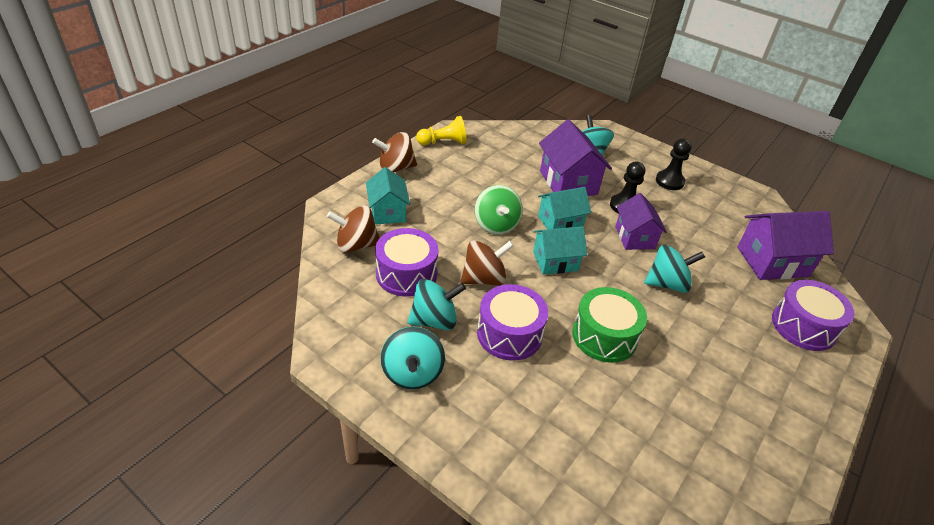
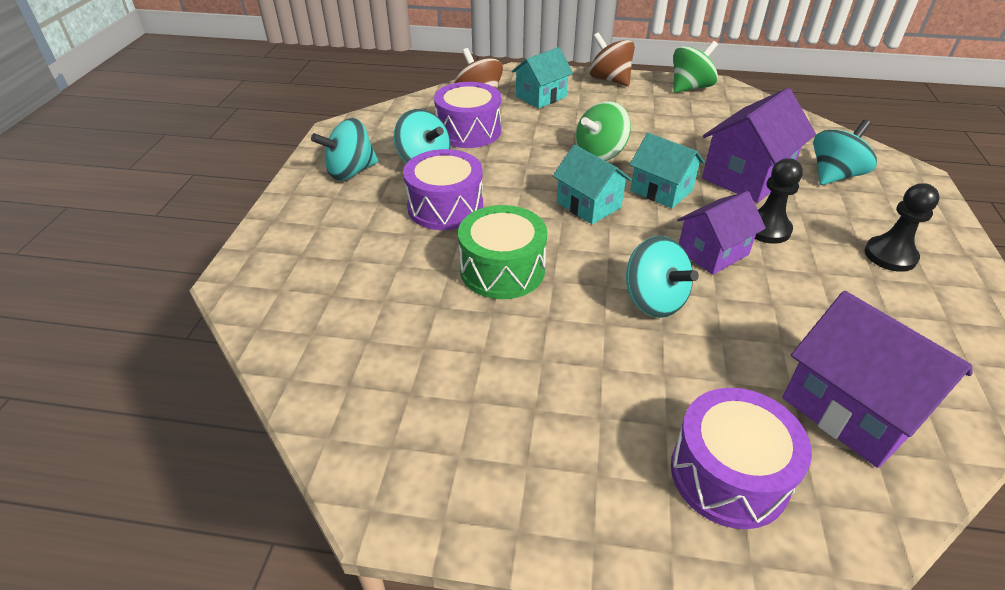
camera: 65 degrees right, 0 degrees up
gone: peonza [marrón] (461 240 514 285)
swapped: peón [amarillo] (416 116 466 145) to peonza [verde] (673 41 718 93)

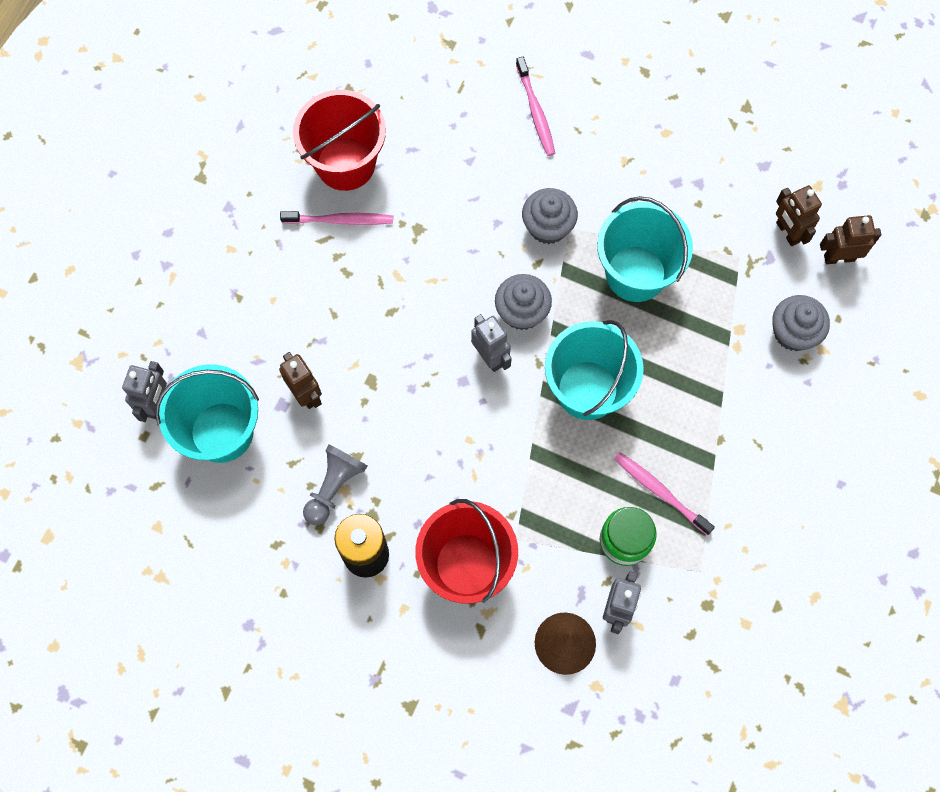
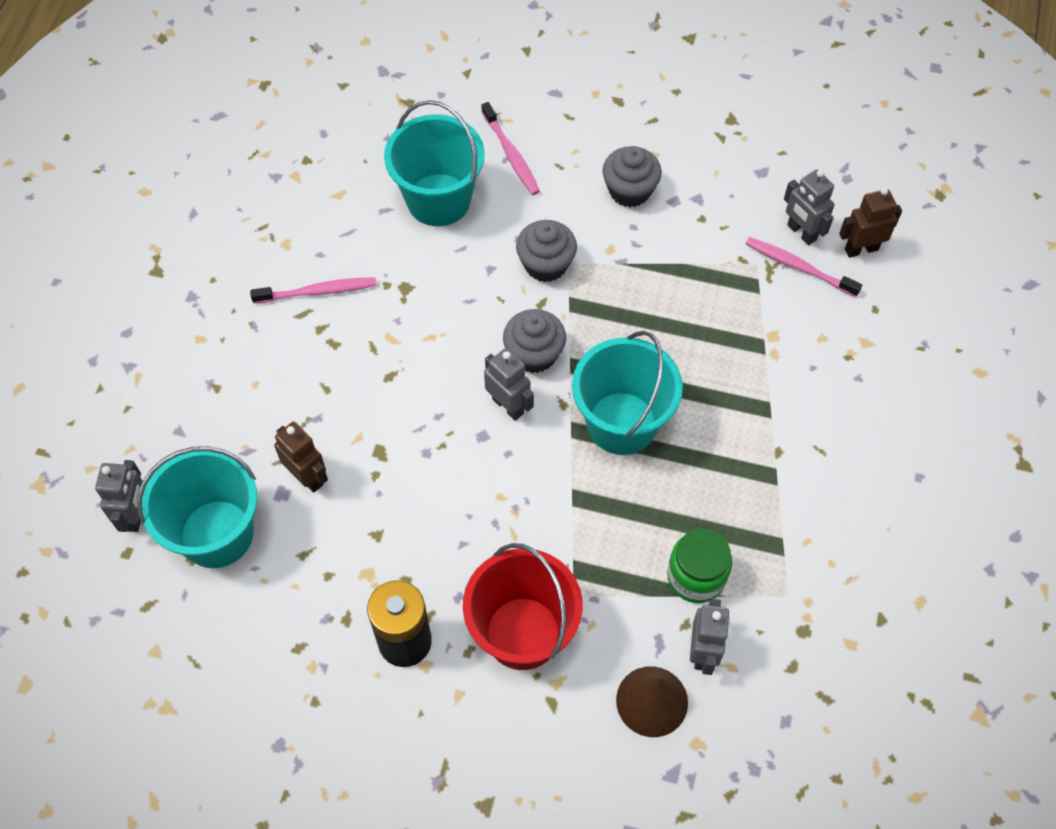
camera: 10 degrees left, 10 degrees down
gone: balde [rojo] (293 90 386 191); peón [gris] (303 445 367 525)
shifted: balde [turquesa] (597 196 693 302) to (384 100 485 226); cepillo de dientes [rosa] (614 452 715 535) to (745 237 862 297); magdalena [gris] (772 295 830 351) to (602 146 662 207)
repainted: robot [marrón] (776 185 822 246) to robot [gris] (784 169 834 246)

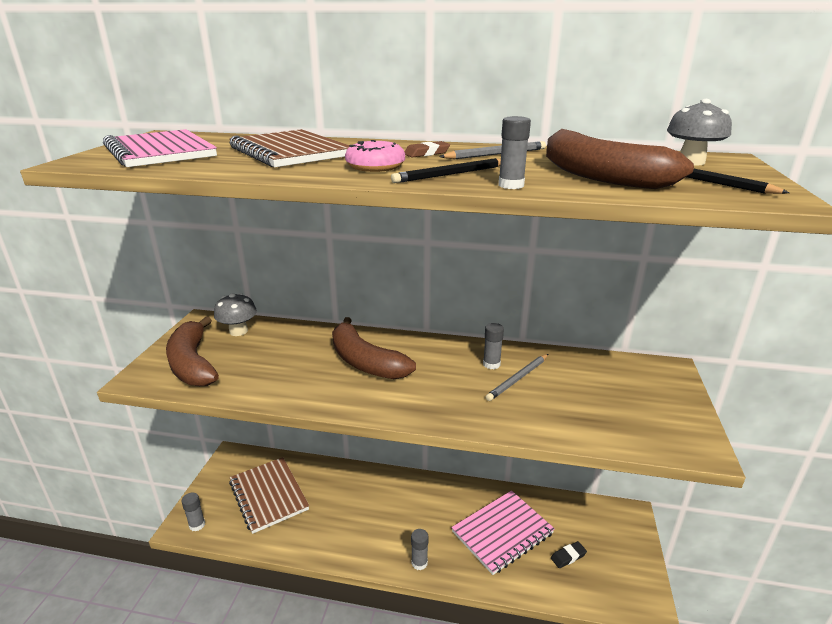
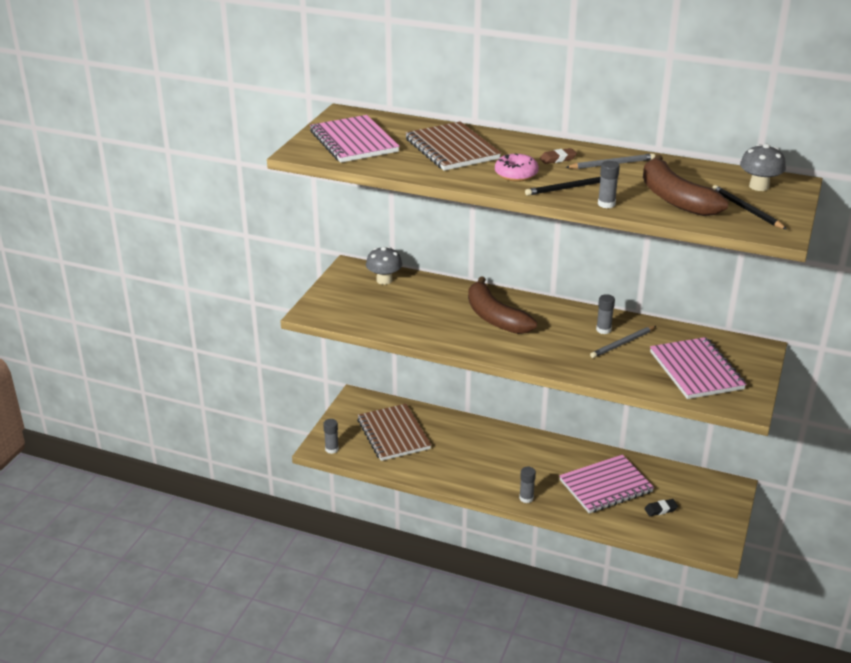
camera: 10 degrees right, 5 degrees up
gone: plátano [marrón] (166 316 219 386)
new: cuaderno [rosa] (650 337 747 399)

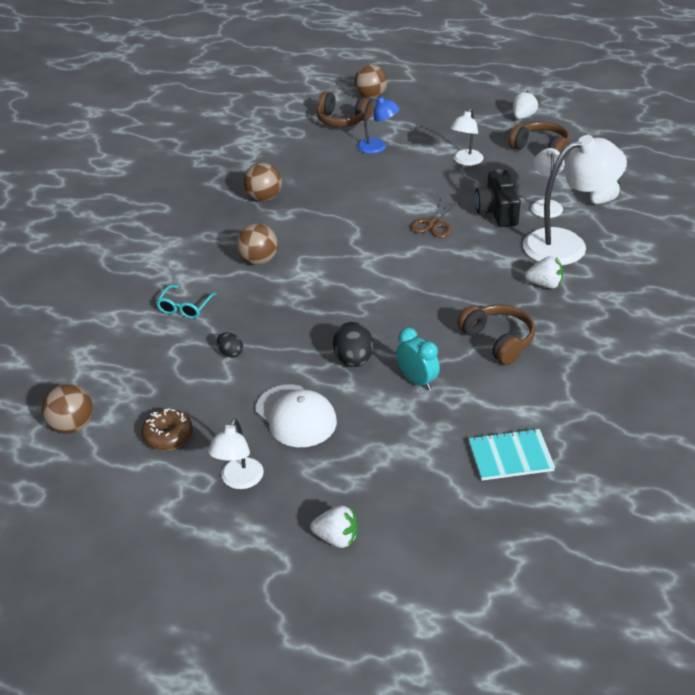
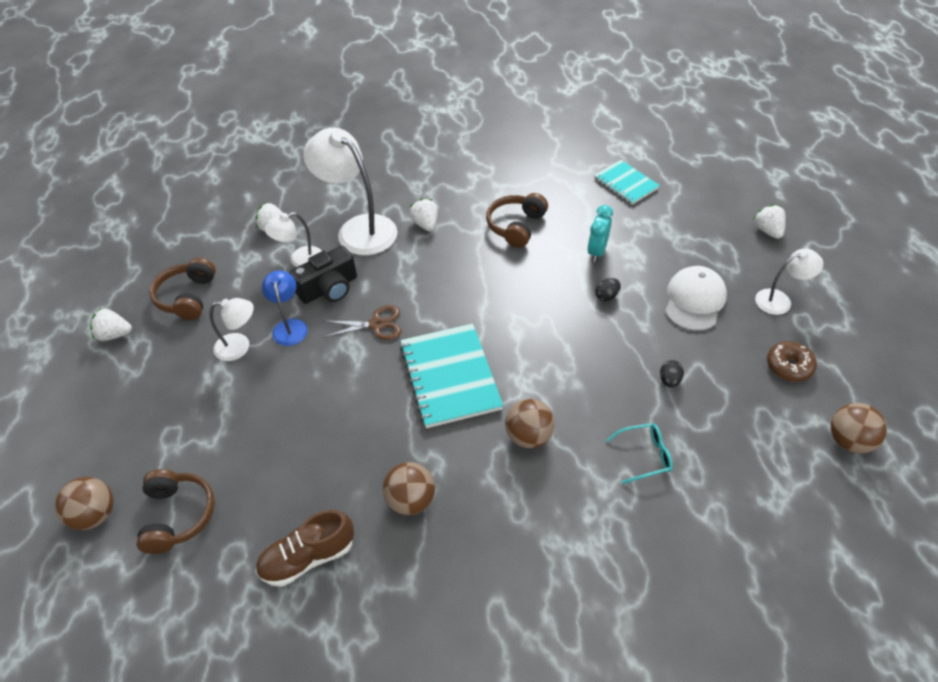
camera: 120 degrees left, 10 degrees up
new: zapato [marrón] (256 509 354 587); cuaderno [turquesa] (400 324 503 428)
shifted: lámpara [azul] (357 96 400 154) to (262 270 308 346)
scaled: huevo [negro] (333 322 373 367) = (595 278 621 301) x0.58

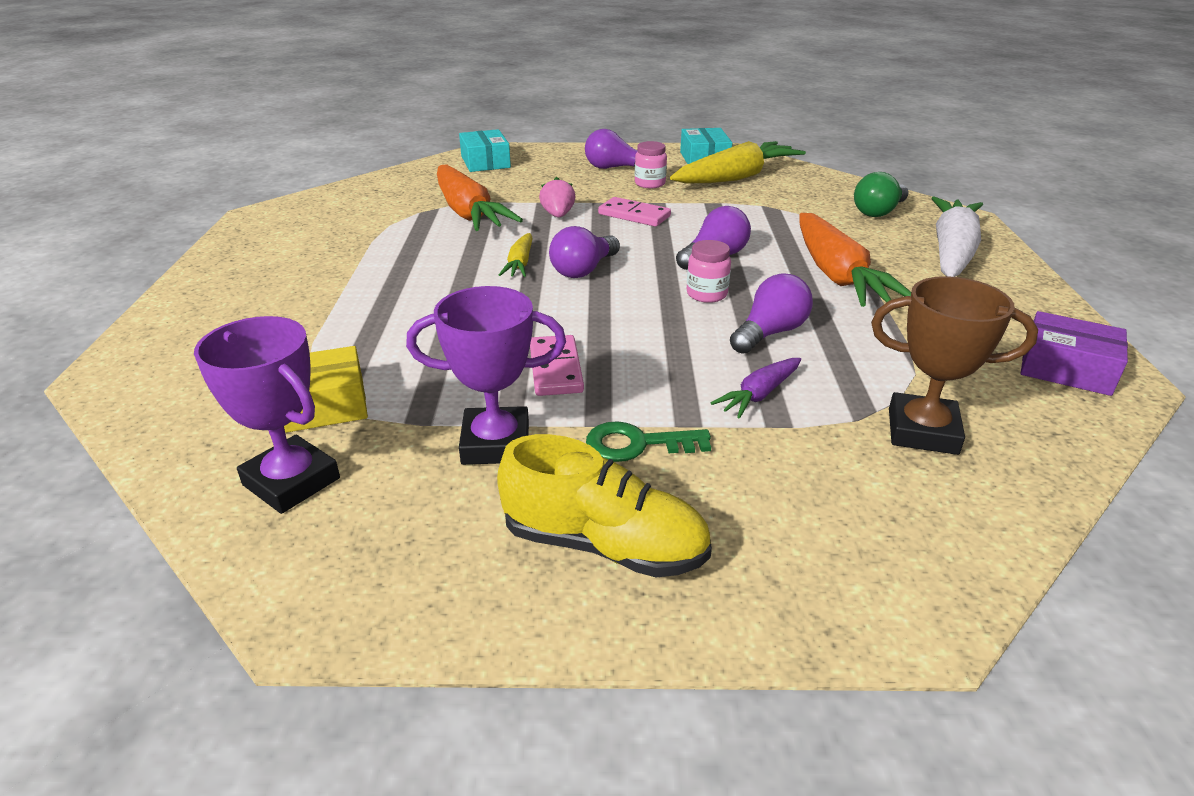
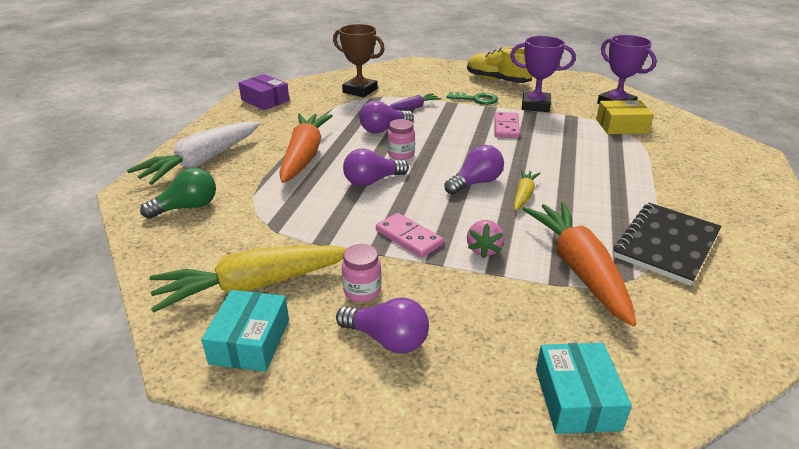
camera: 165 degrees left, 0 degrees up
new: cuaderno [negro] (613 203 721 286)

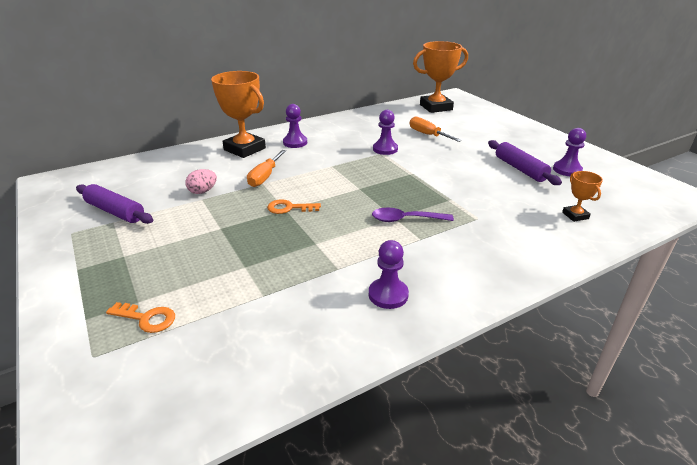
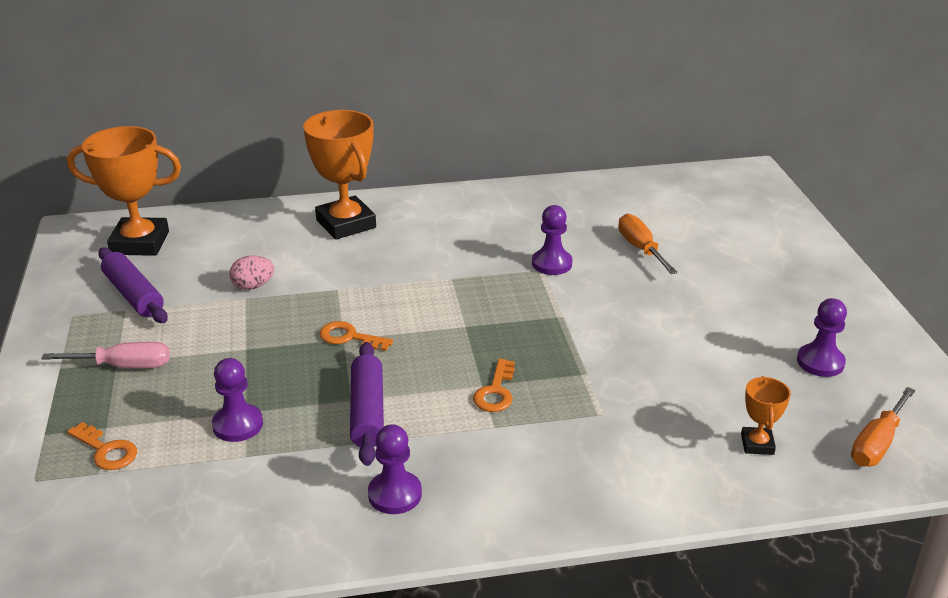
camera: 20 degrees right, 0 degrees up
new: destornillador [rosa] (41 342 170 368)
shifted: destornillador [naranja] (247 150 286 187) to (851 387 915 466); peón [morado] (283 104 307 148) to (212 358 263 442); trofeo [naranja] (413 41 468 113) to (67 126 181 256); rodillo [morado] (488 140 562 185) to (350 342 384 466)
swapped: cuchara [morado] (372 208 454 222) to llave [naranja] (473 359 515 412)

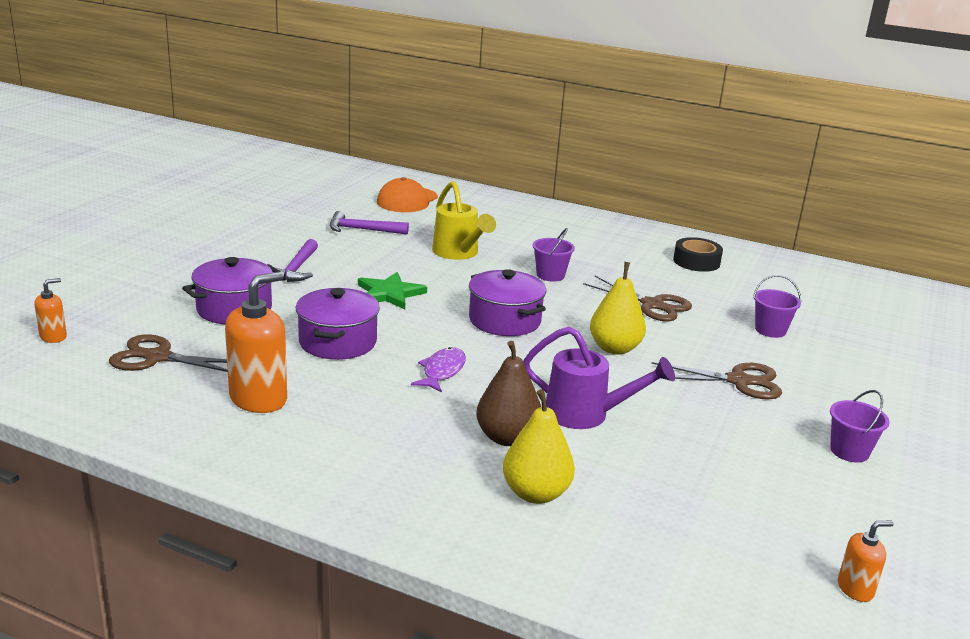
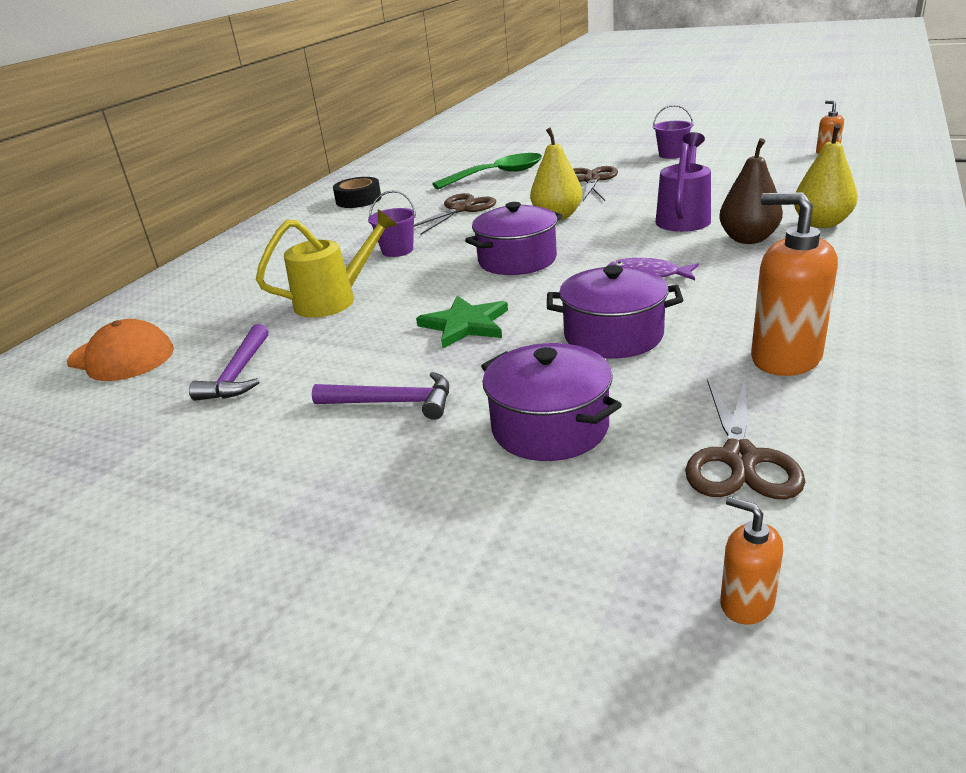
camera: 85 degrees left, 5 degrees up
swapped: balde [morado] (753 275 801 338) to cuchara [verde] (432 153 542 189)

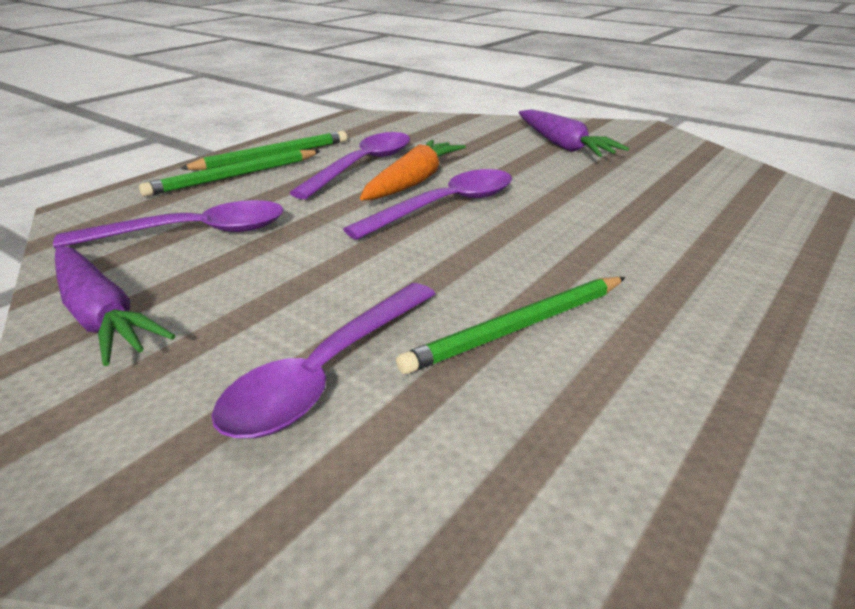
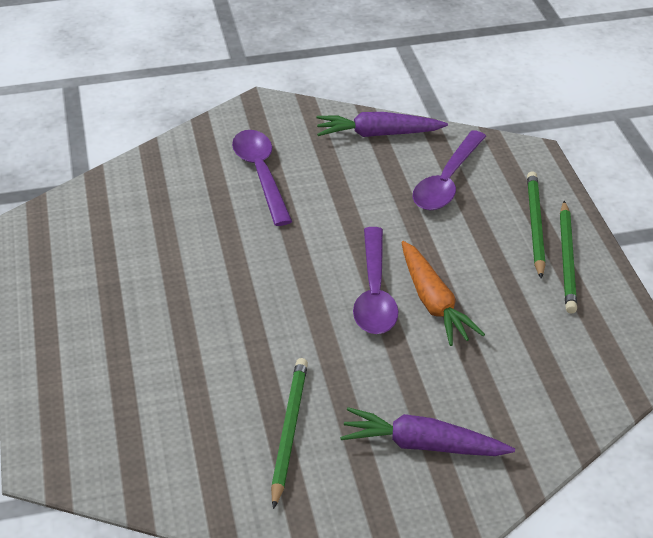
camera: 130 degrees right, 10 degrees up
gone: cuchara [morado] (290 132 410 199)
shifted: lápiz [verde] (396 277 626 375) to (271 358 308 509)

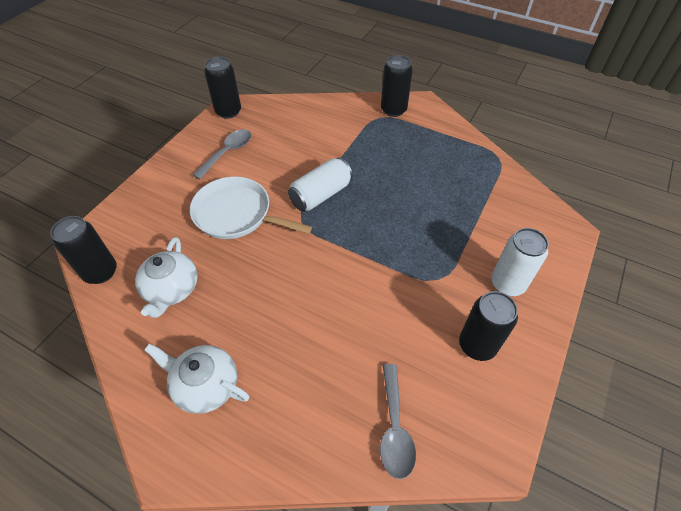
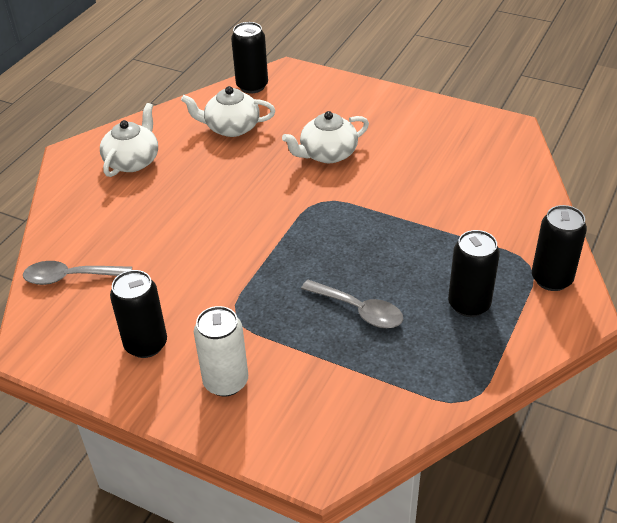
camera: 90 degrees right, 10 degrees down
gone: lata [blanco] (288 157 353 211)
shifted: cuchara [gris] (193 129 251 179) to (301 280 403 328); lata [negro] (204 57 241 119) to (448 230 500 317)
swapped: sartén [blanco] (190 177 312 239) to tetera [blanco] (282 111 369 163)

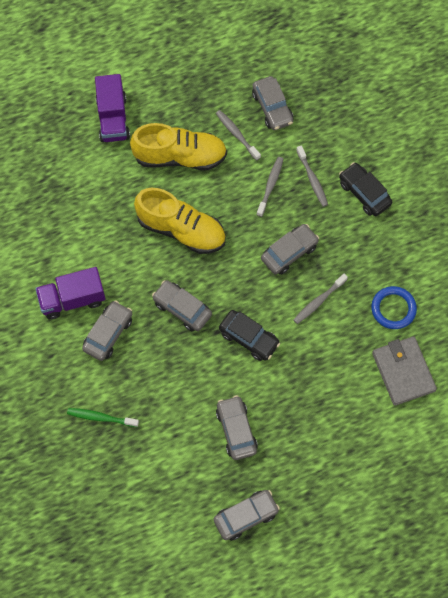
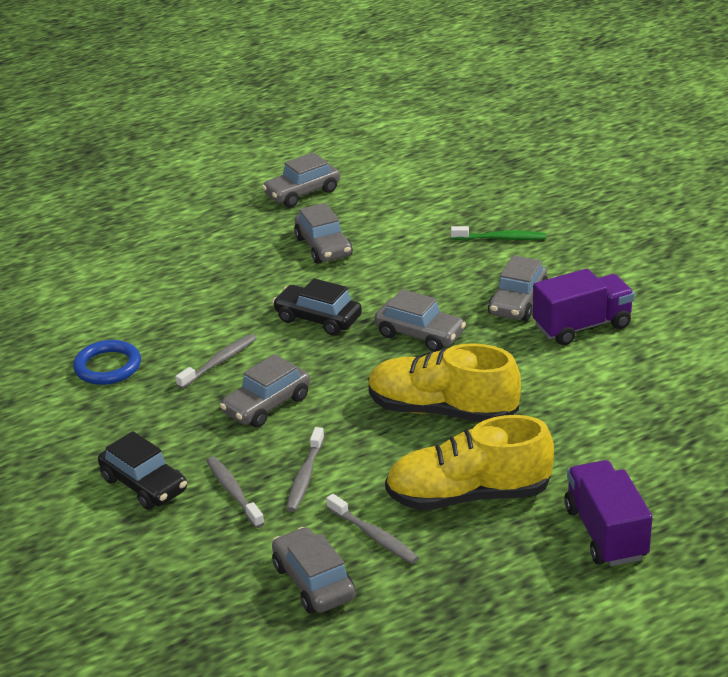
camera: 175 degrees right, 35 degrees down
gone: cartera [gris] (372 336 437 406)

